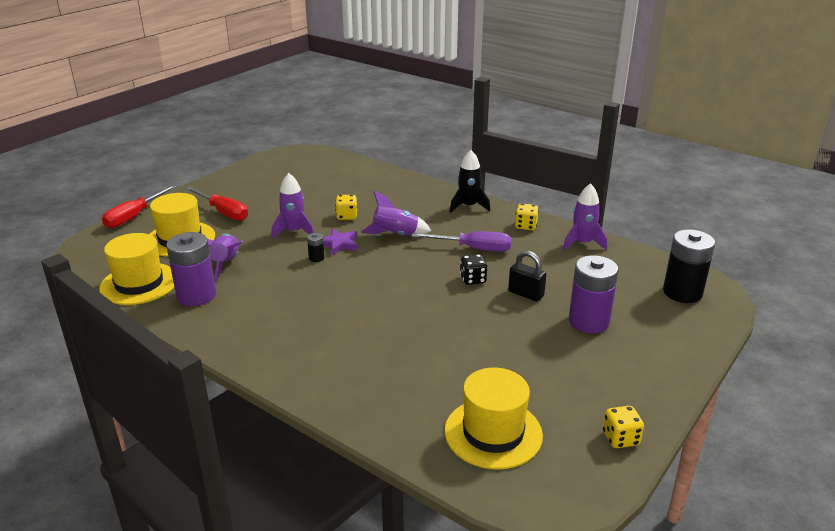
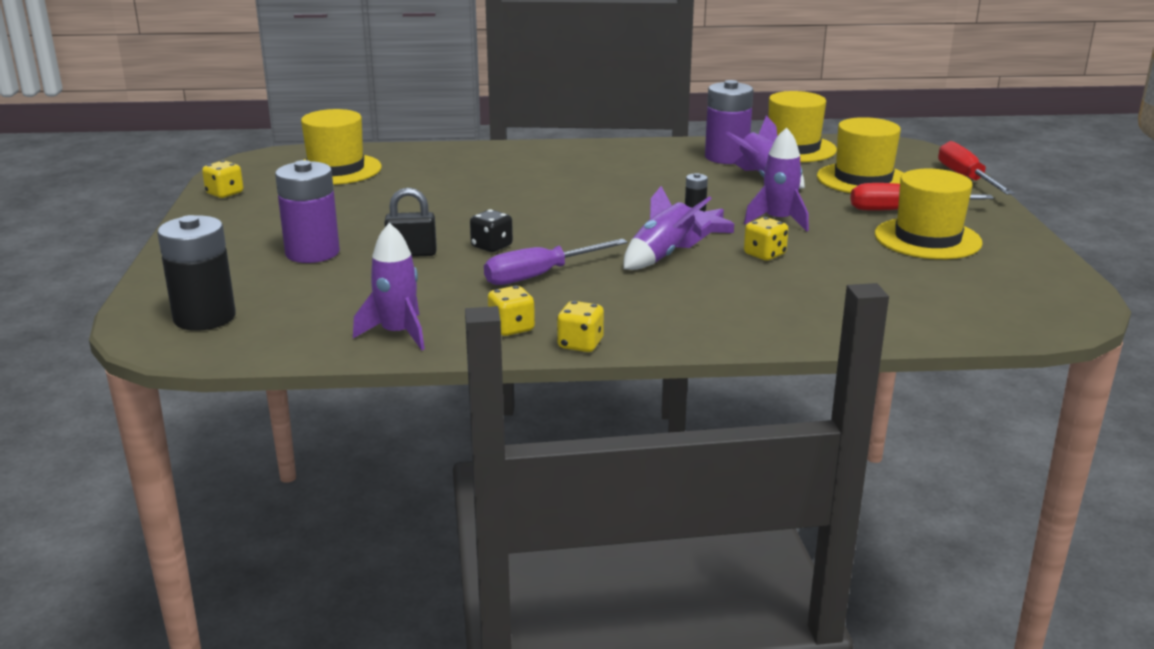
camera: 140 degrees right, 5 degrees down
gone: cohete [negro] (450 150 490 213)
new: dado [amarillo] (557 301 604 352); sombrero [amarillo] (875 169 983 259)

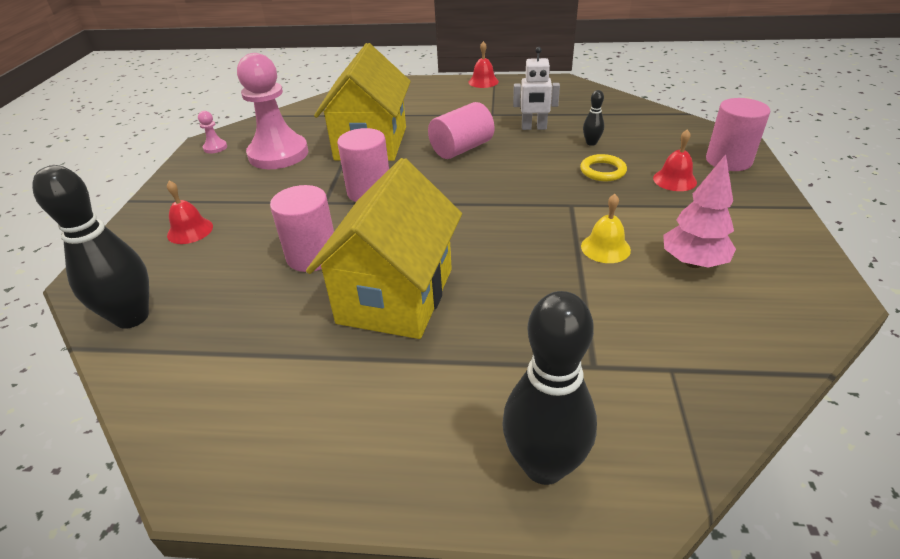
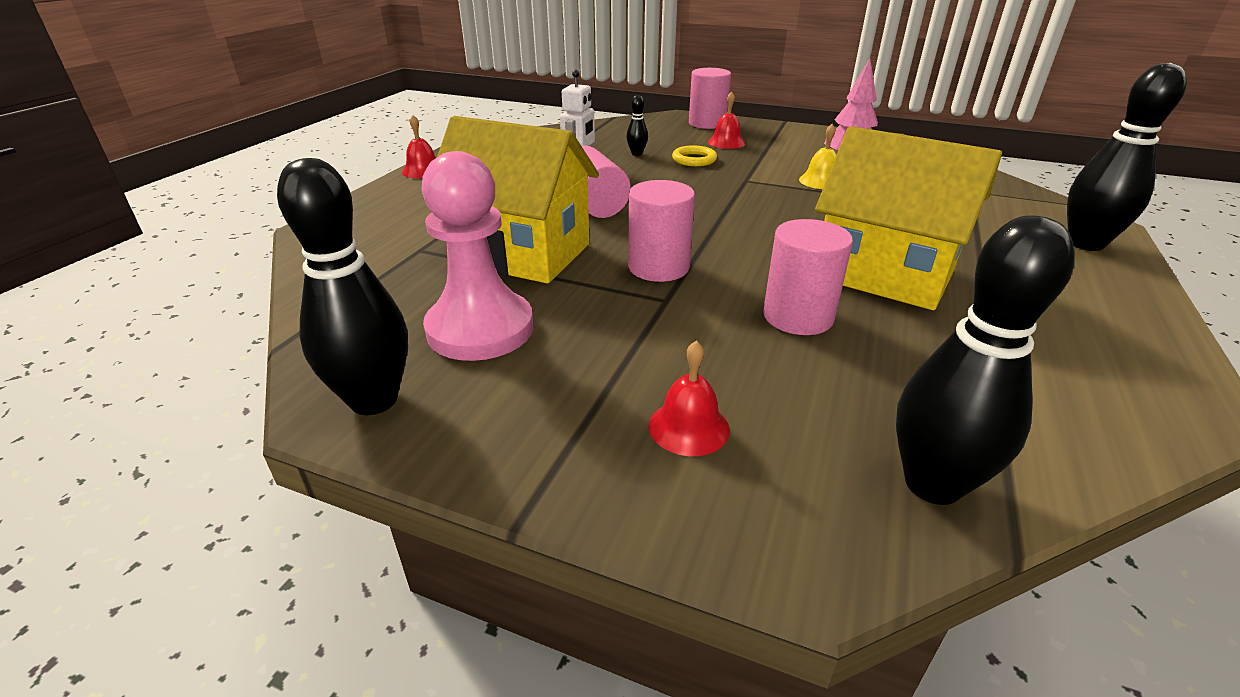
camera: 75 degrees left, 5 degrees down
swapped: peón [rosa] (198 111 227 153) to bolo [negro] (277 158 408 415)

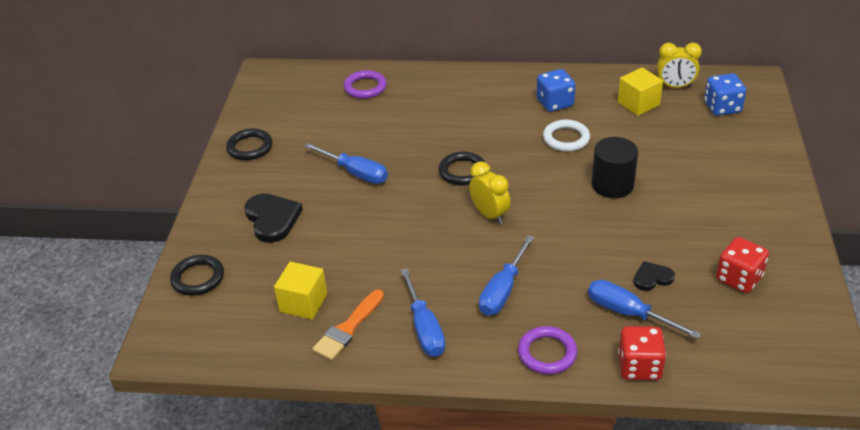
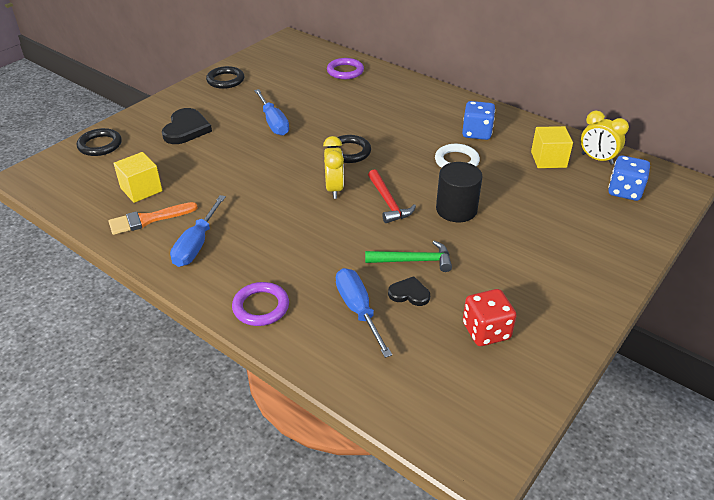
camera: 30 degrees right, 0 degrees up
gone: destornillador [azul] (479 235 534 315); dado [rojo] (618 326 666 380)
new: martillo [verde] (365 241 452 272); martillo [rojo] (368 169 416 223)

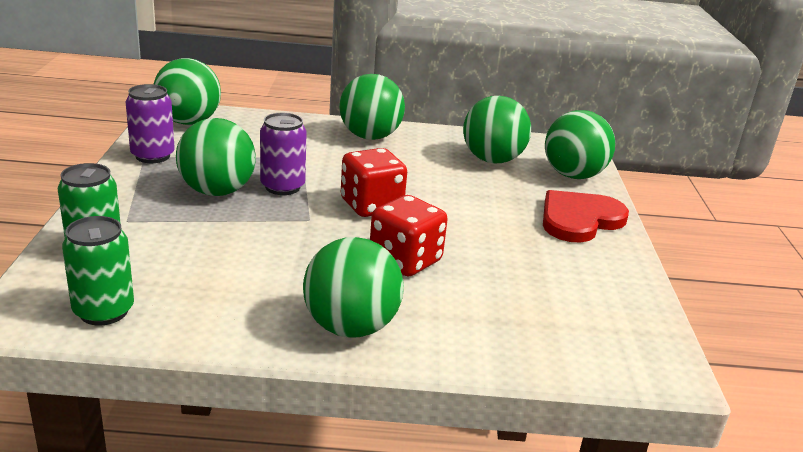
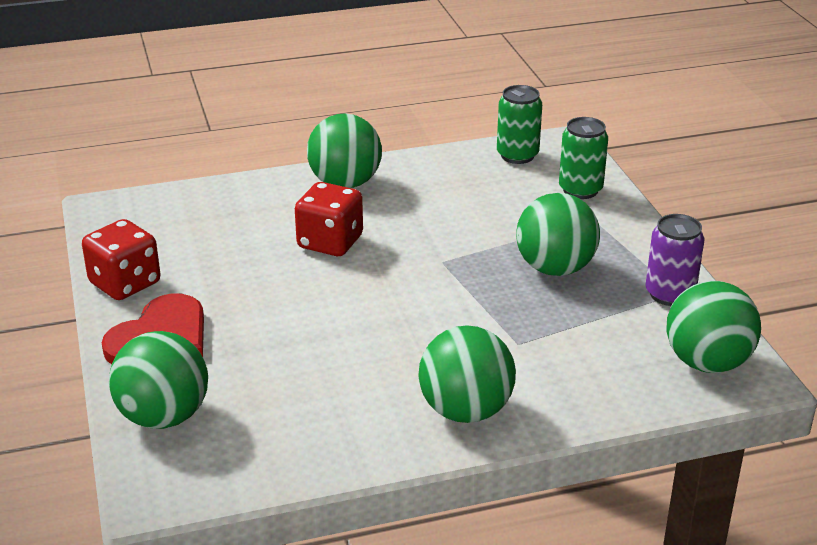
camera: 165 degrees right, 5 degrees up
gone: lata [morado] (260 113 307 195); pelota [verde] (463 96 531 163)
shifted: dado [rojo] (341 148 407 217) to (82 219 160 300)

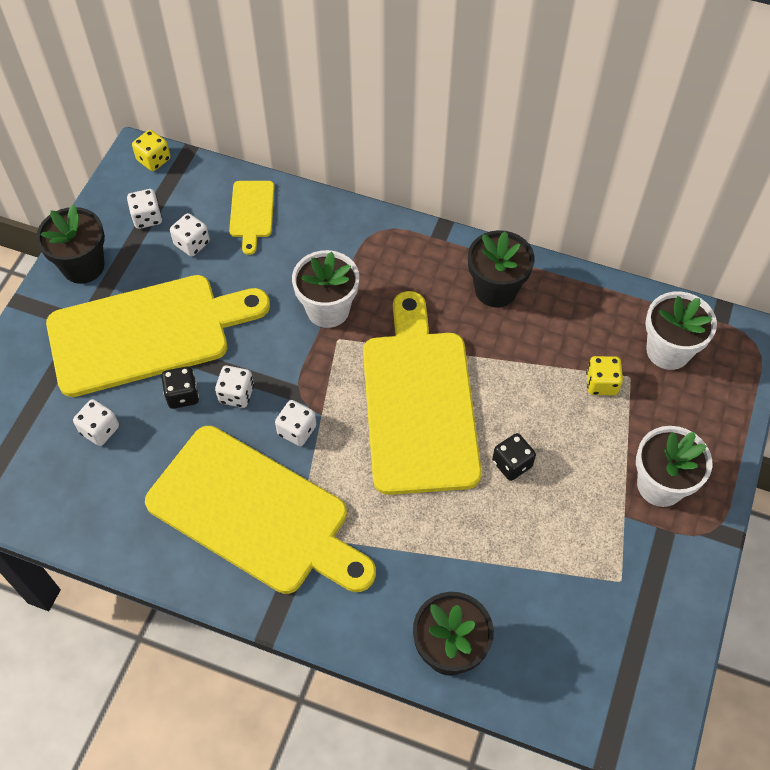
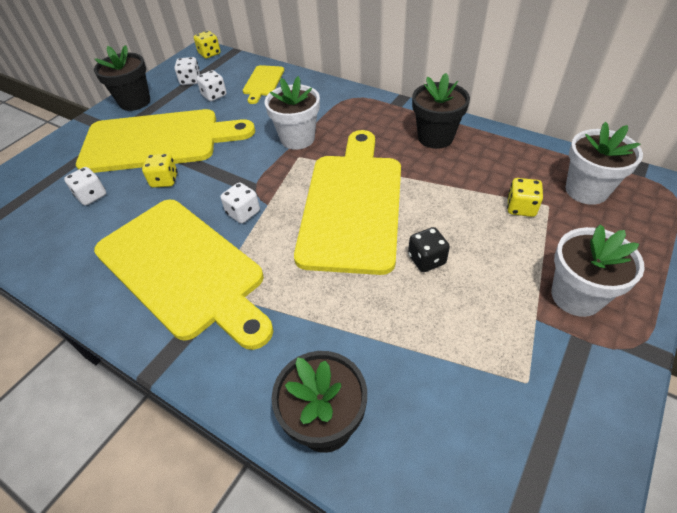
camera: 15 degrees right, 10 degrees down
gone: dado [blanco] (215 366 254 408)
repainted: dado [negro] (161 366 199 409) to dado [amarillo] (142 153 177 188)

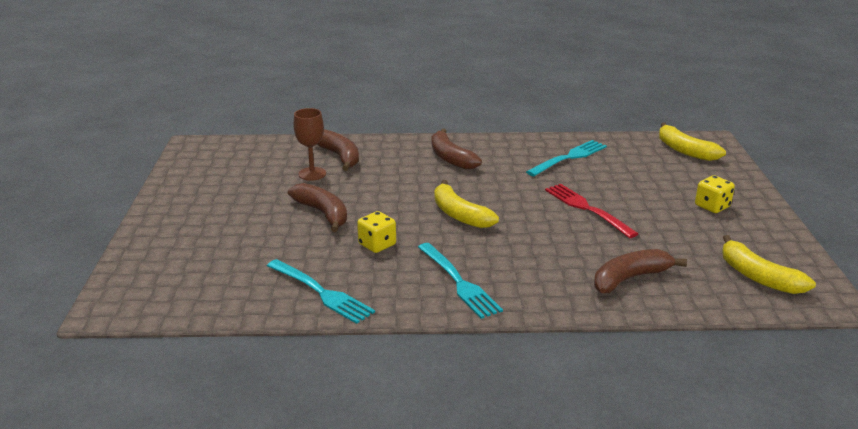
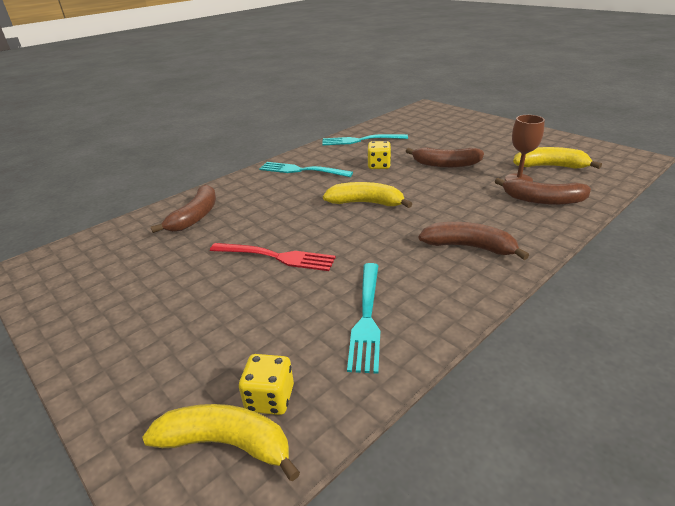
camera: 140 degrees right, 5 degrees up
shifted: dado [amarillo] (695 175 735 213) to (239 354 294 415); plátano [amarillo] (722 235 816 294) to (513 147 602 169)

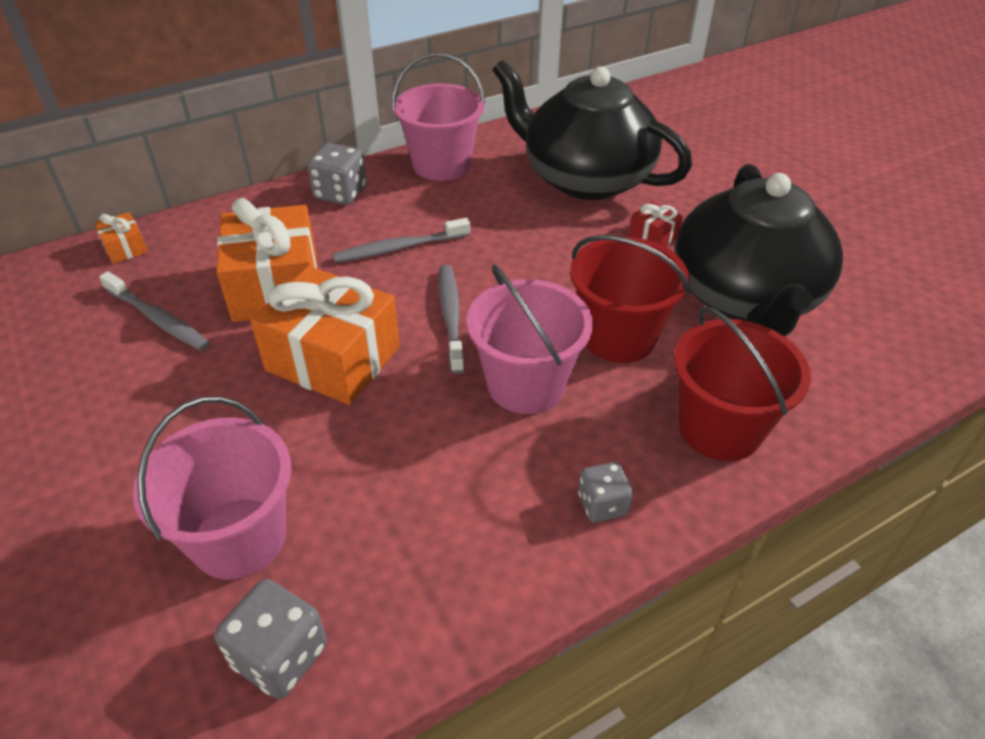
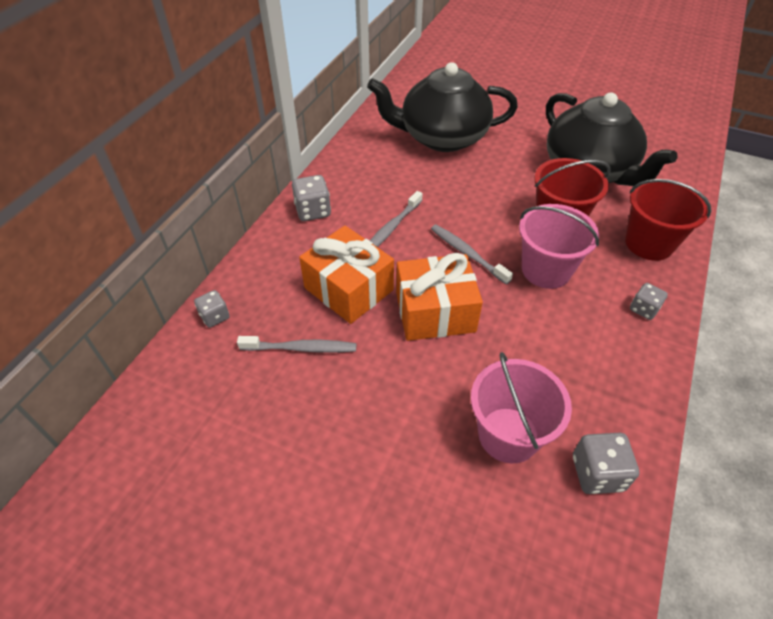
camera: 35 degrees left, 5 degrees up
gone: balde [rosa] (392 53 485 181); regalo [rojo] (629 201 683 247)
swapped: regalo [naranja] (94 212 148 264) to dado [gris] (194 290 230 328)

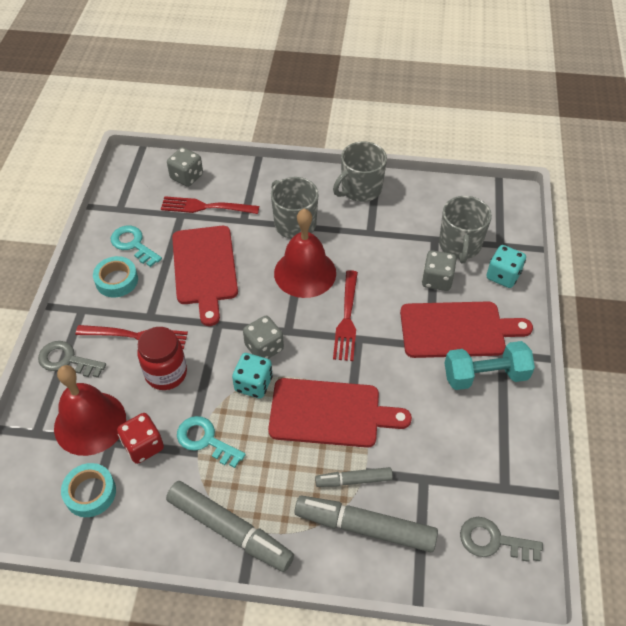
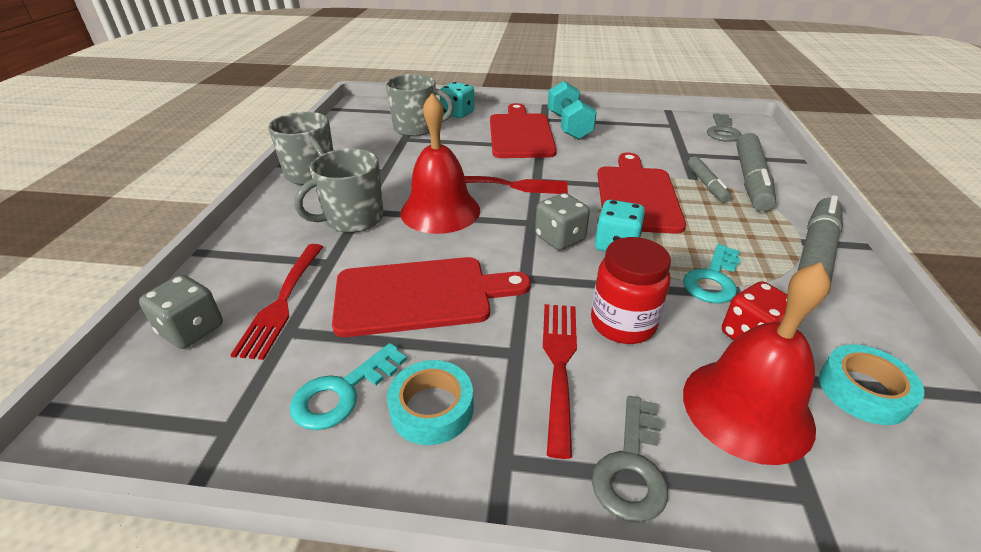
camera: 90 degrees left, 15 degrees down
gone: dado [gris] (422 250 457 291)

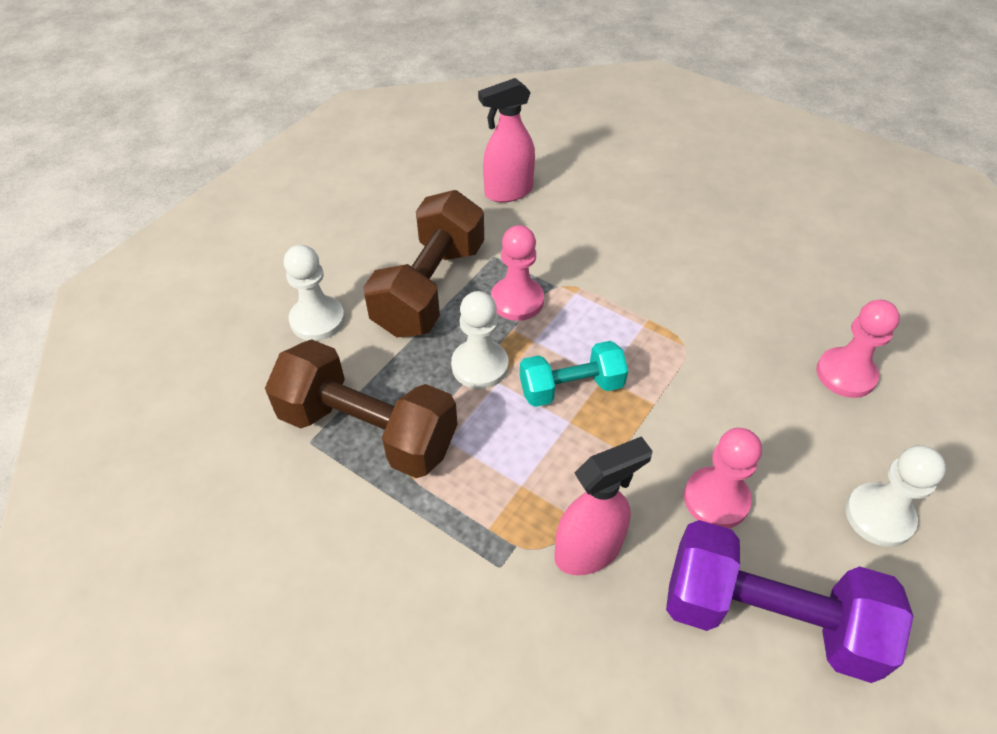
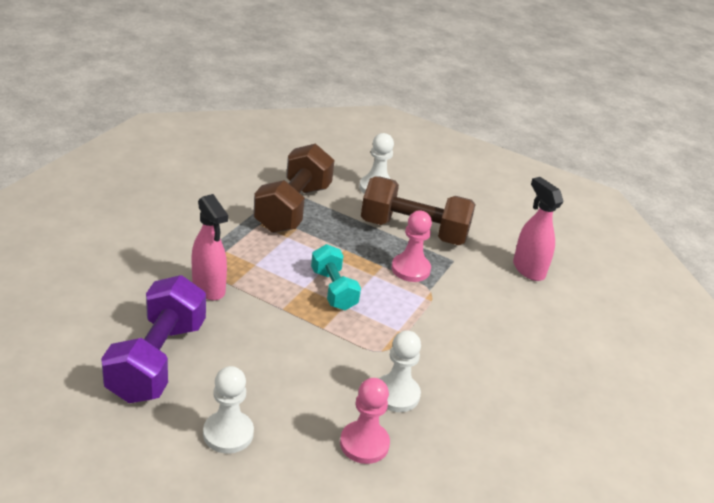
camera: 80 degrees right, 15 degrees down
gone: peón [rosa] (684 428 762 528)
shifted: peón [blanco] (451 291 508 389) to (379 330 421 412)

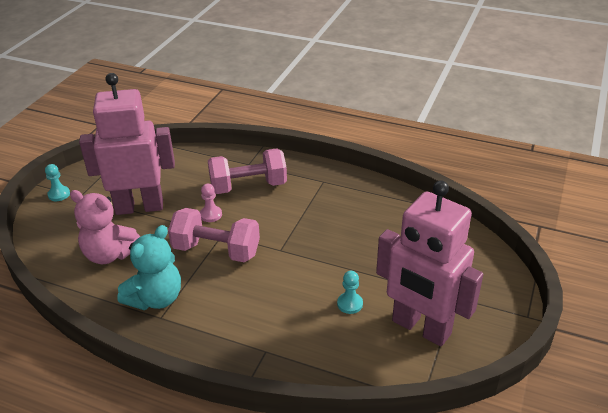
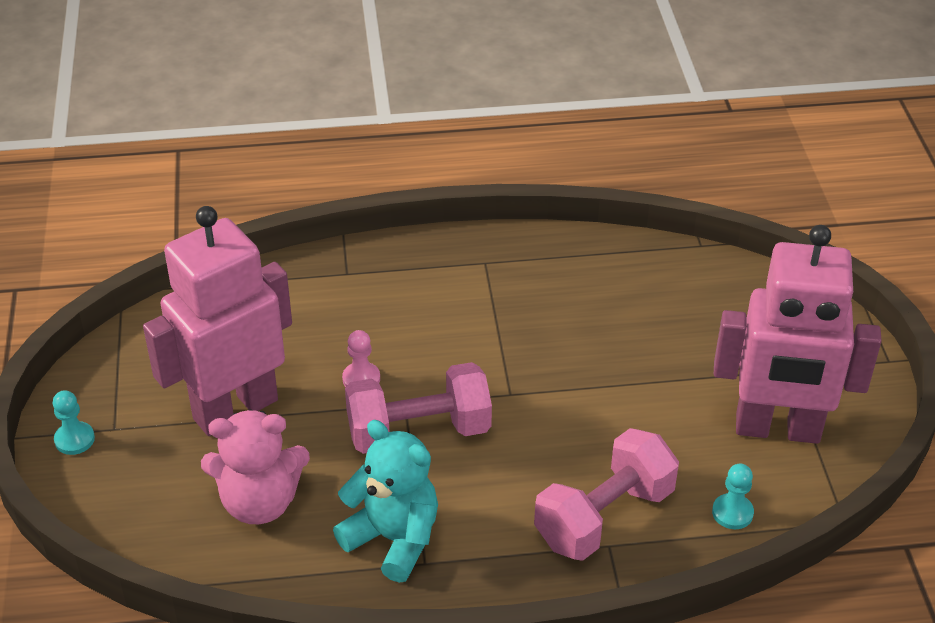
camera: 30 degrees left, 5 degrees up
shifted: mancuerna [rosa] (208 148 287 194) to (534 428 679 561); peón [turquesa] (337 271 363 314) to (712 464 754 529)
rotated: osito [turquesa] (117 225 181 310) = (333 420 438 583) 60 degrees counterclockwise

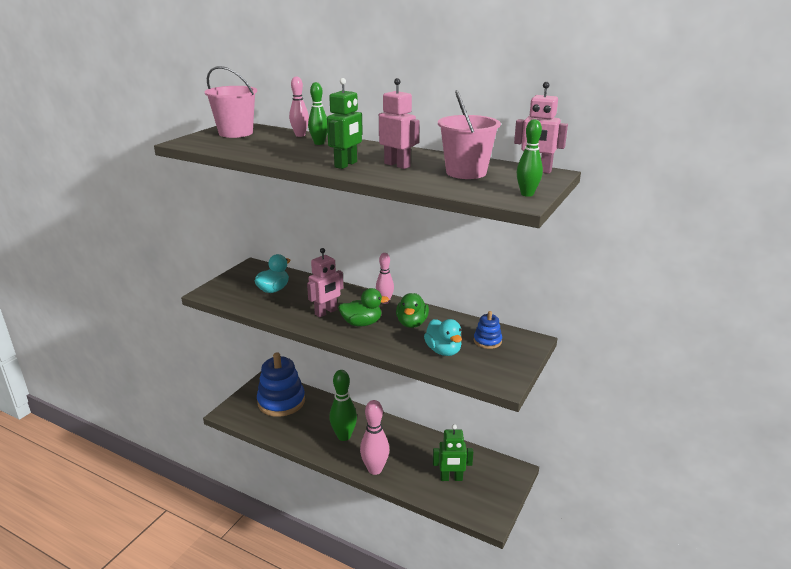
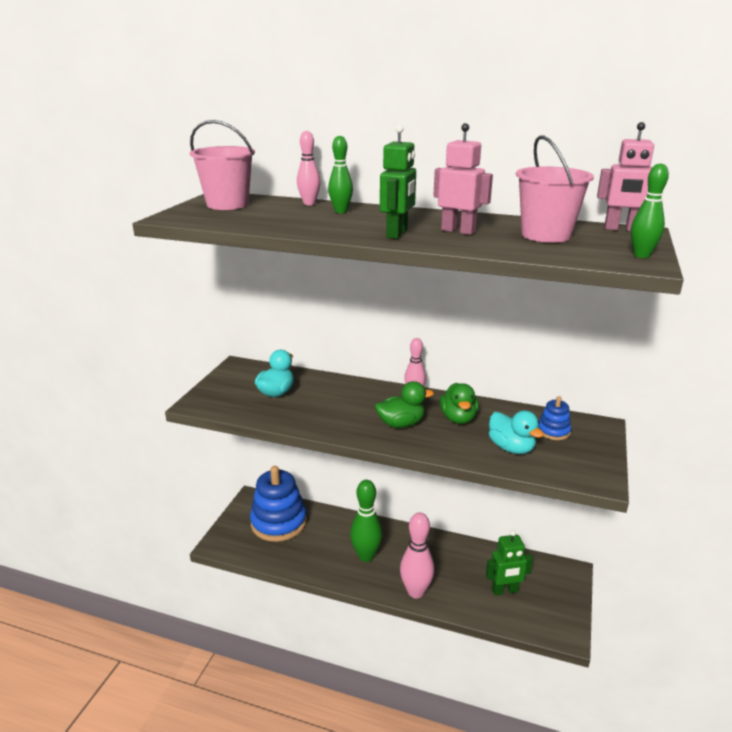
camera: 10 degrees left, 0 degrees up
gone: robot [rosa] (307 248 343 317)

